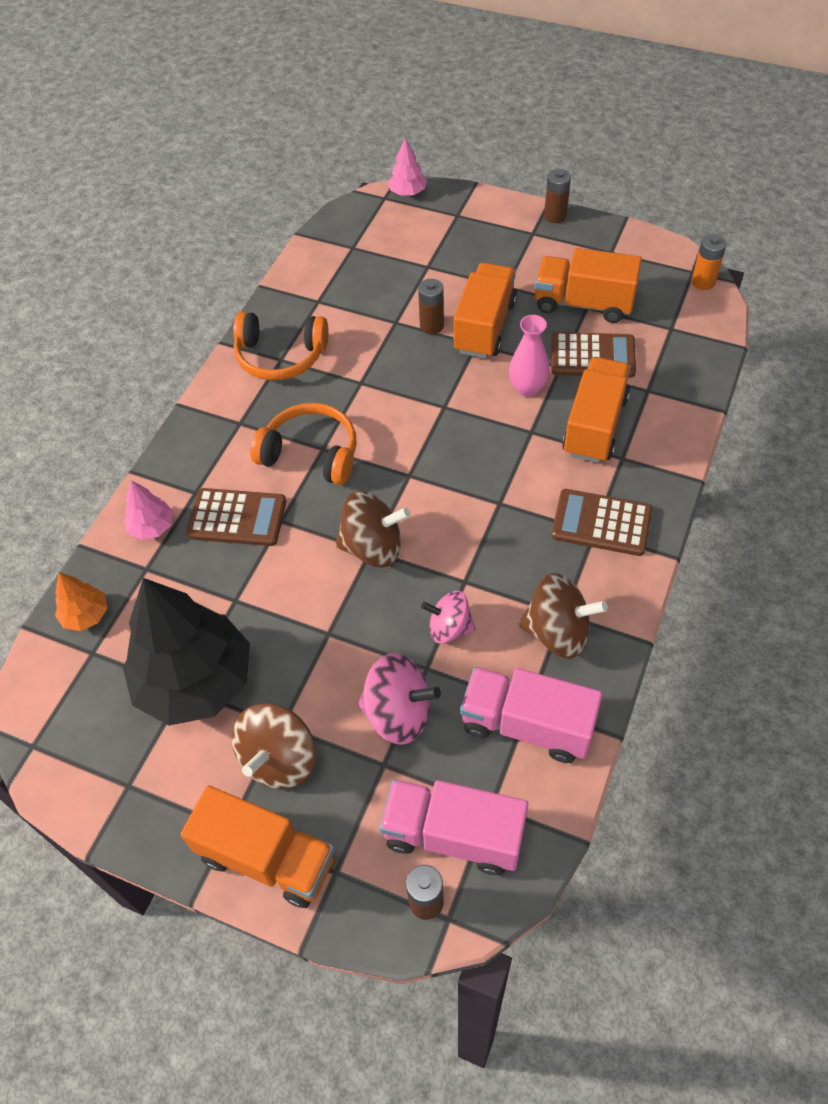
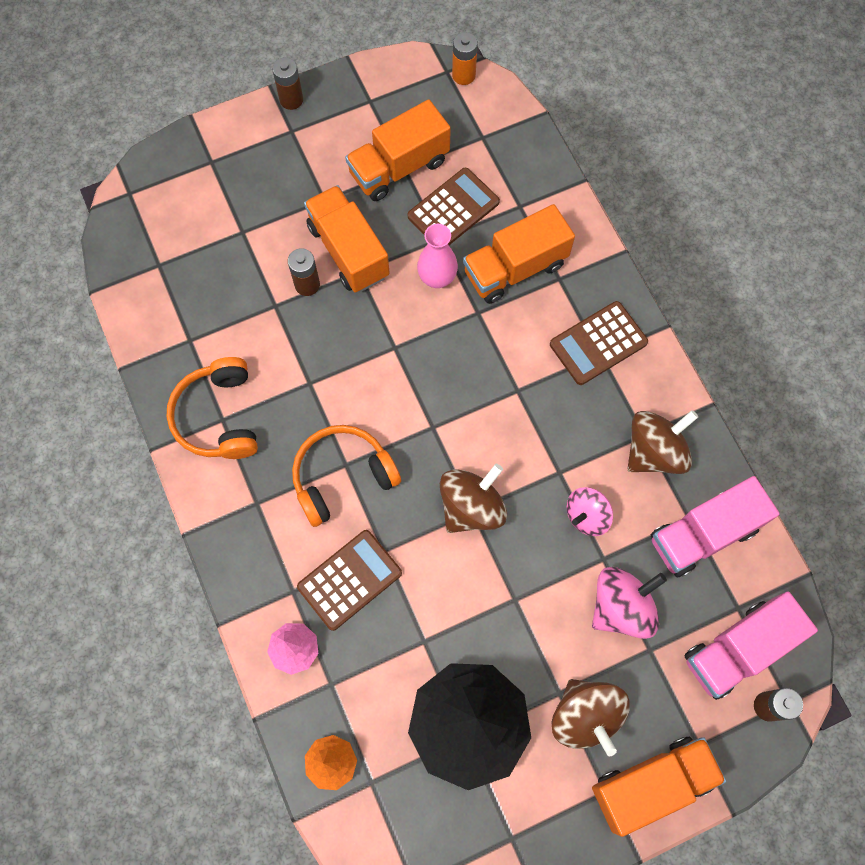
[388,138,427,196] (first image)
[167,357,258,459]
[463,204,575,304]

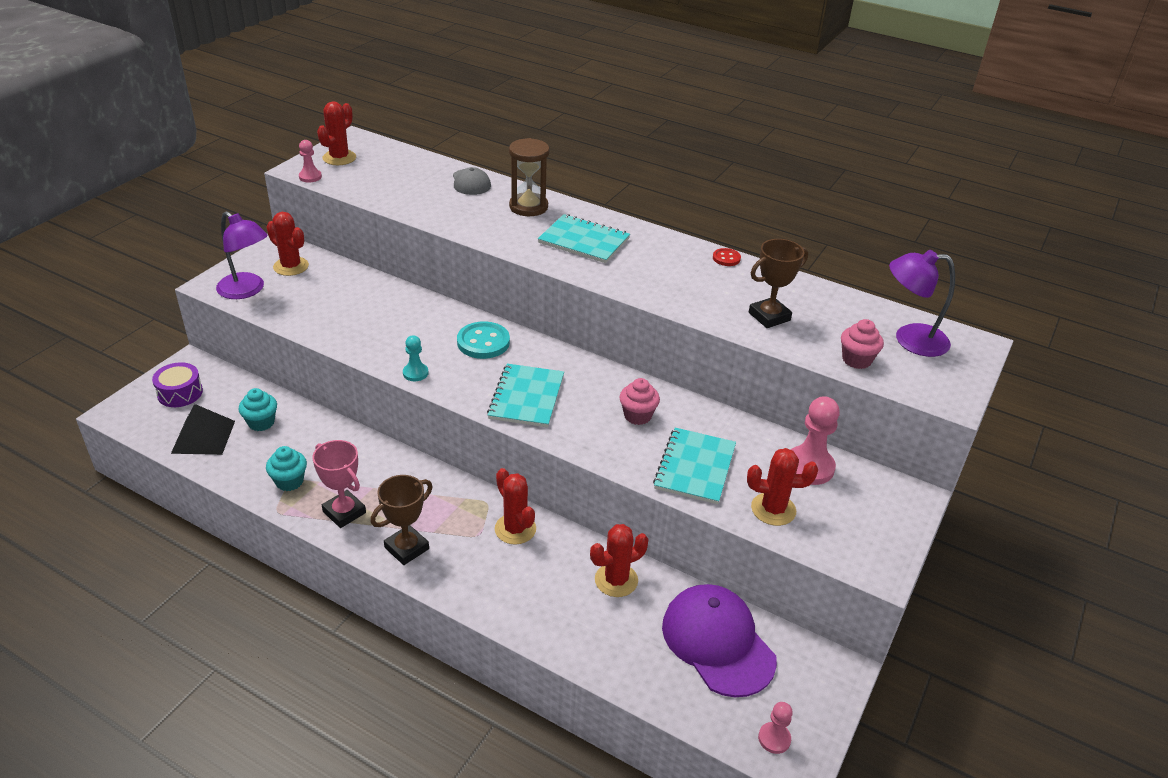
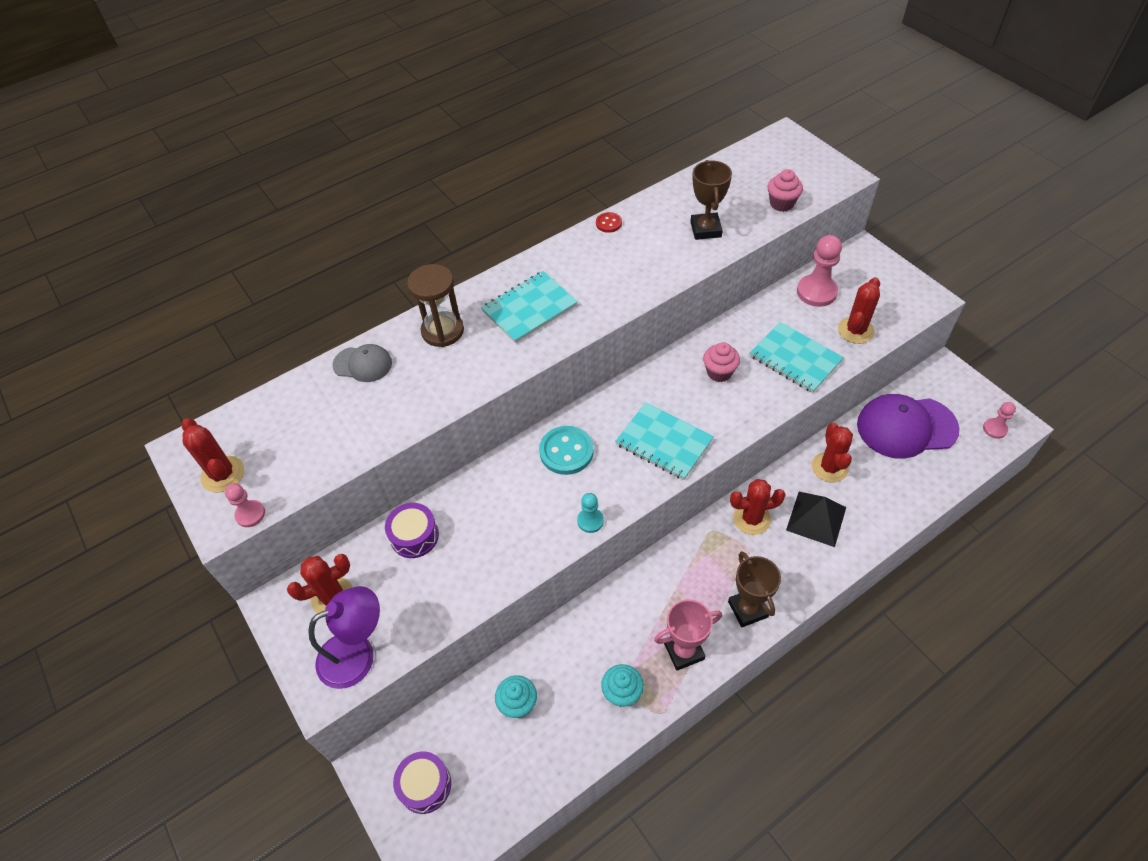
[889,250,955,357] (first image)
[385,503,439,558]
[786,492,846,547]

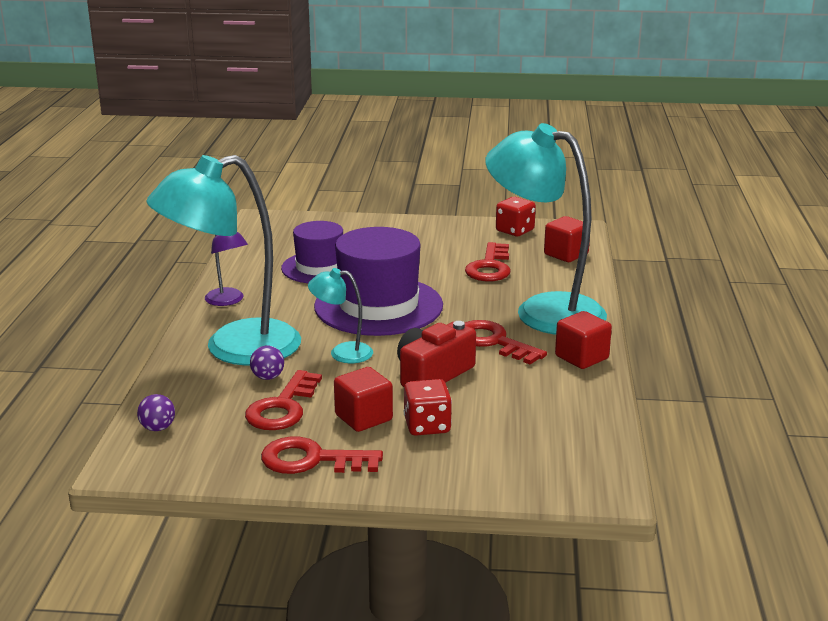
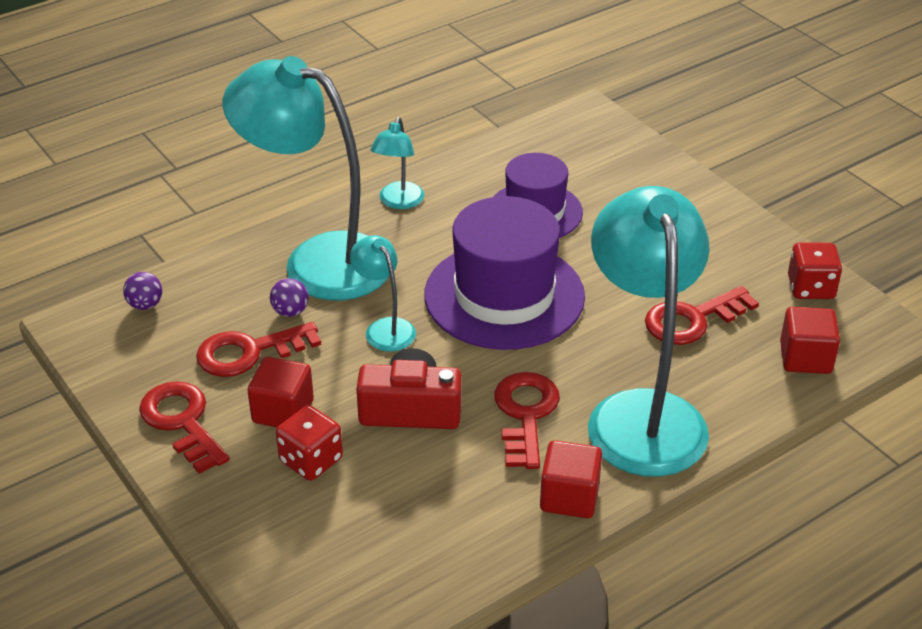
[371,117,424,209]

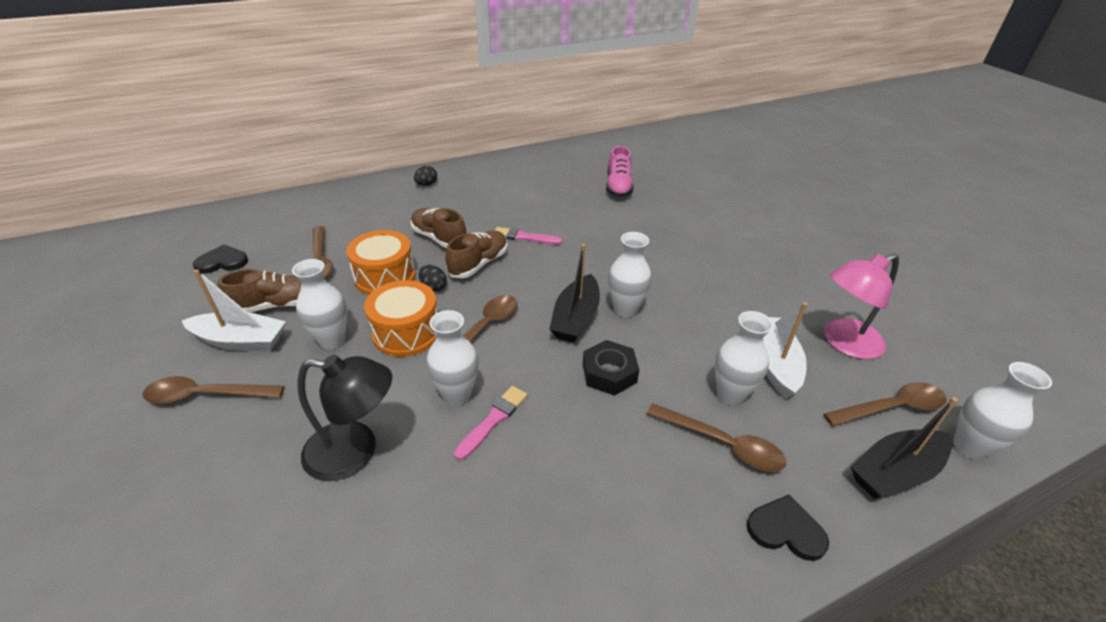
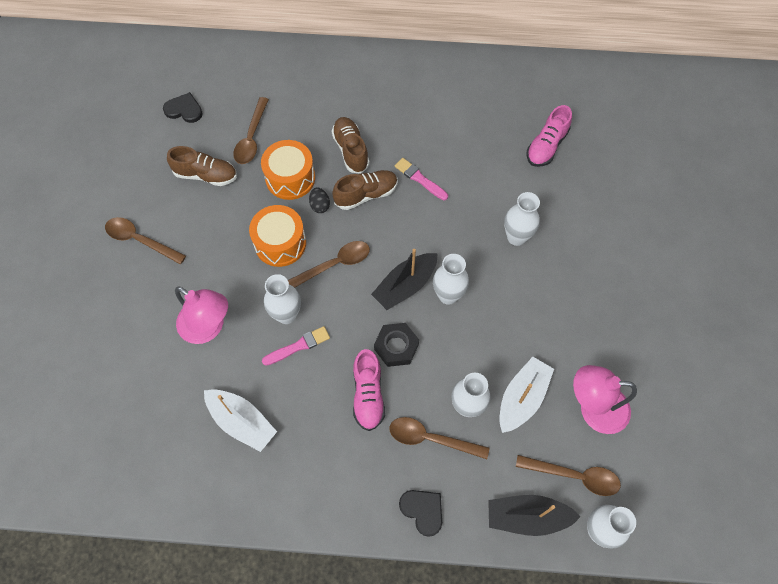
[414,166,437,186] (first image)
[353,349,385,431]
[204,389,277,452]
[504,192,540,246]
[175,286,228,344]
[389,417,490,459]

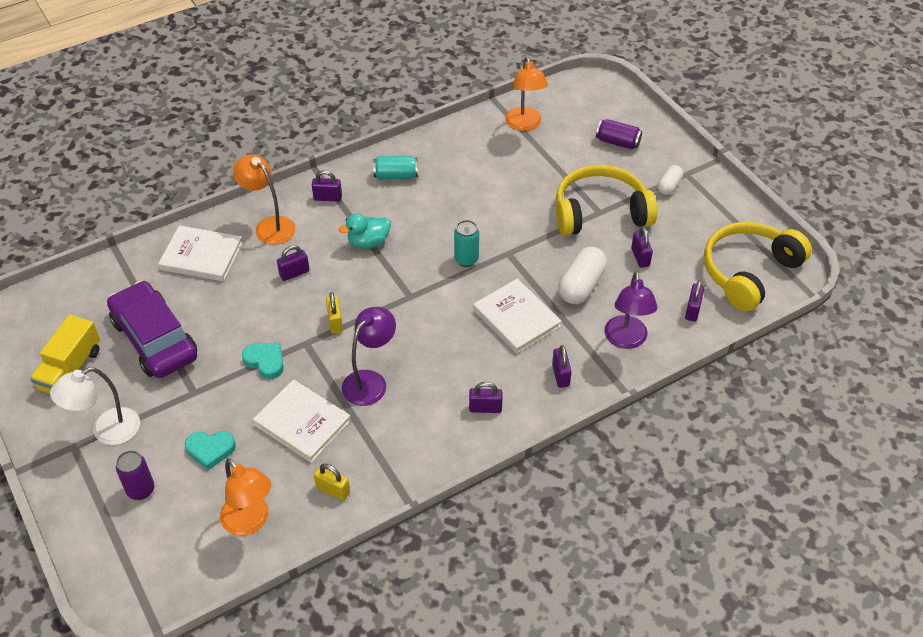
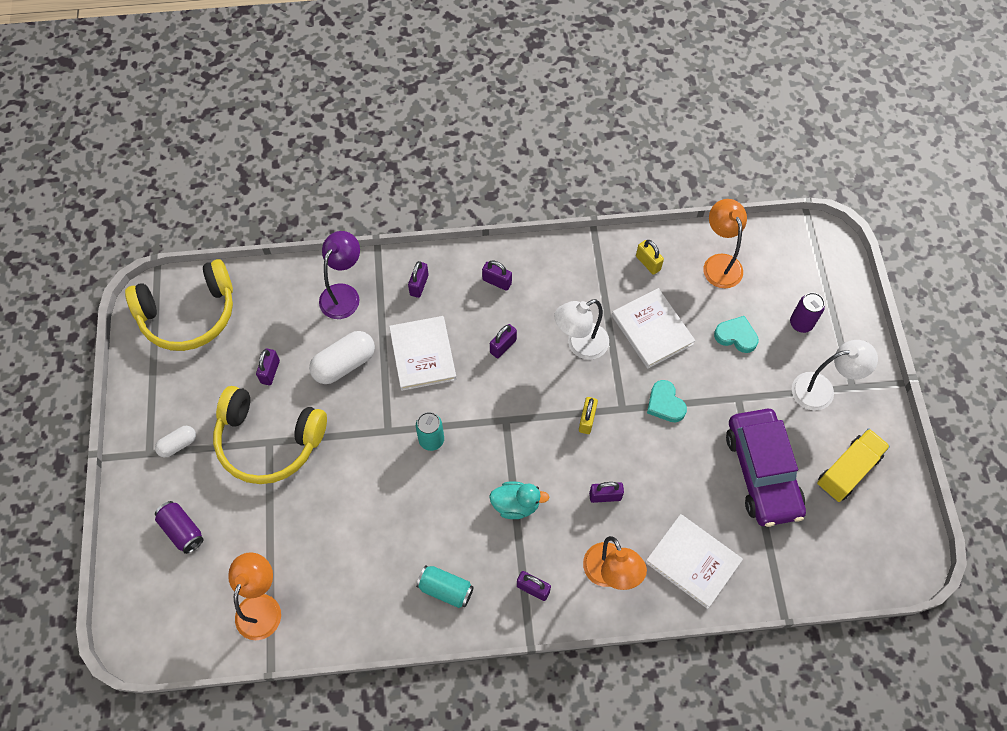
[490,324,517,358]
[554,299,609,360]

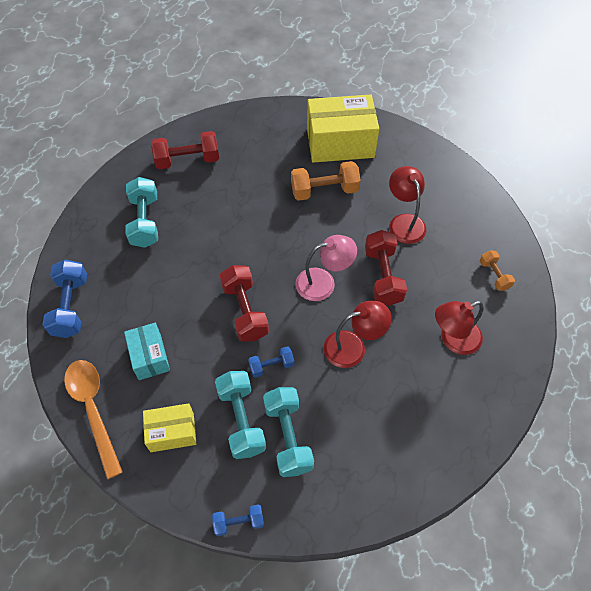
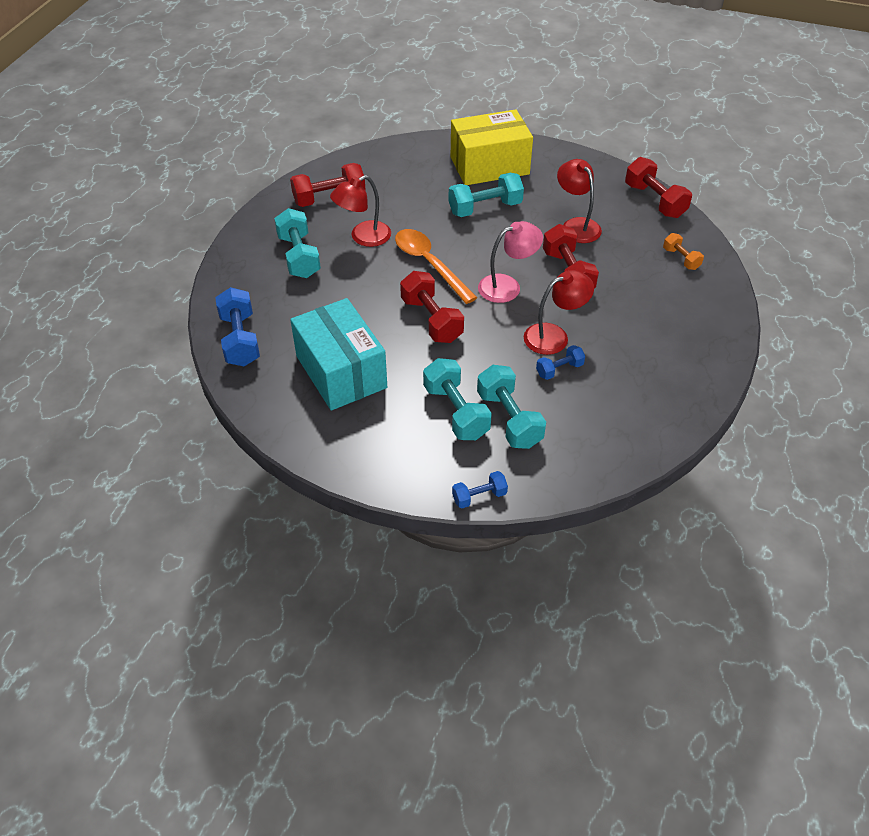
[143,403,196,452] (first image)
[625,157,692,218]
[395,229,478,304]
[536,345,585,380]
[330,175,391,247]
[449,173,524,217]
[290,298,387,410]

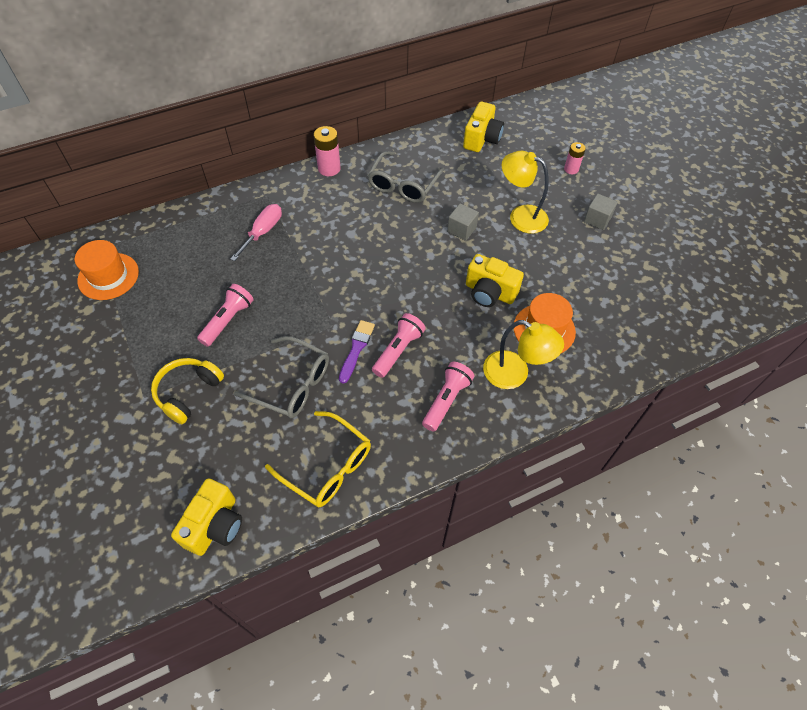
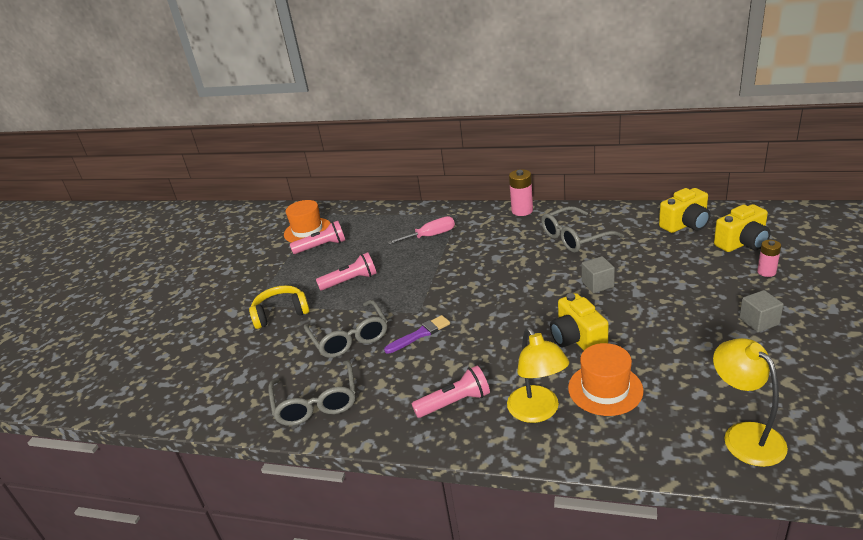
[714,204,771,252]
[290,221,345,254]
[713,338,788,467]
[268,360,355,426]

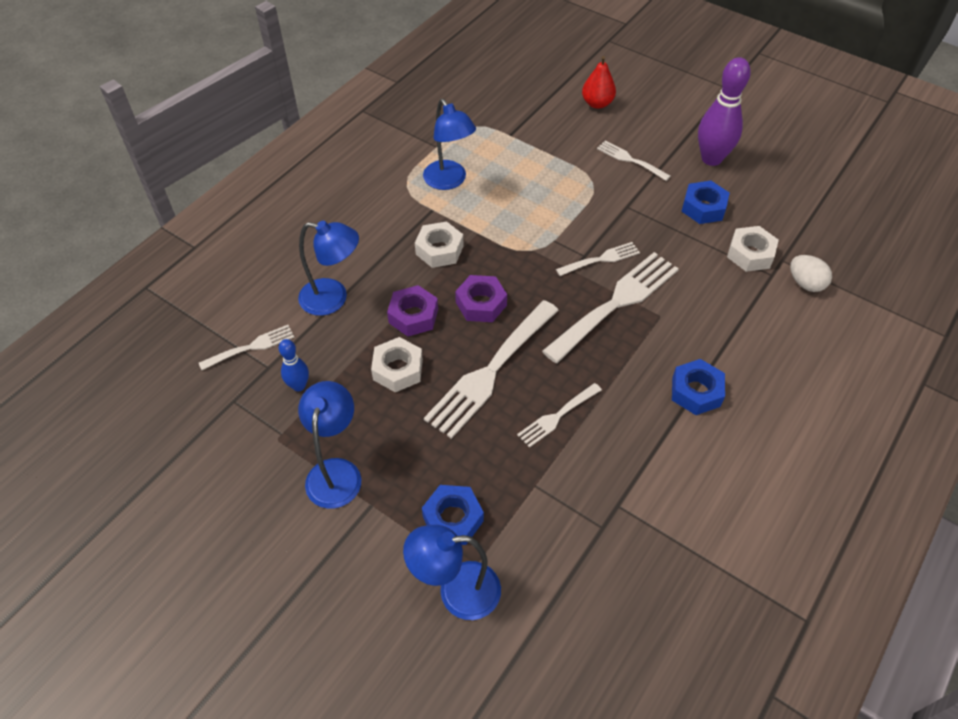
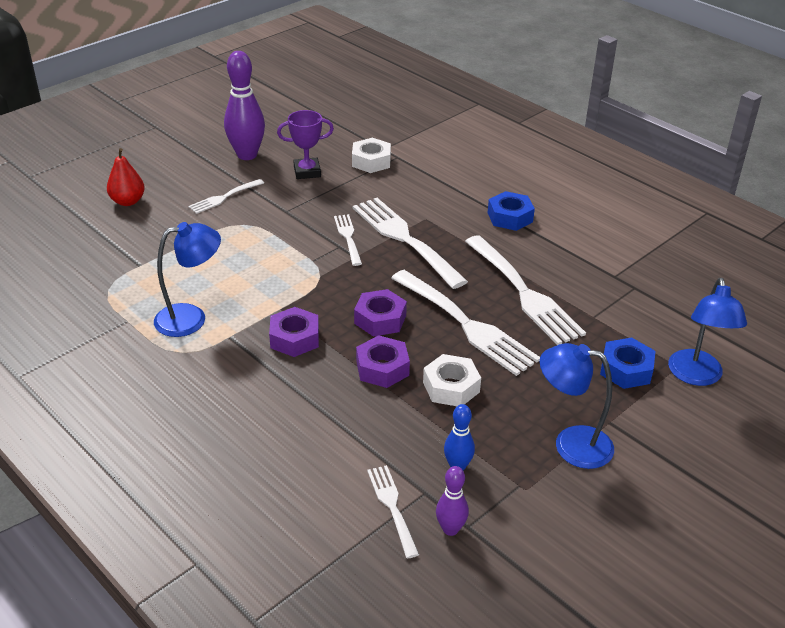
[298,221,359,316] (first image)
[790,255,832,292] (first image)
[436,466,469,536]
[277,110,334,179]
[269,307,319,357]
[465,235,586,345]

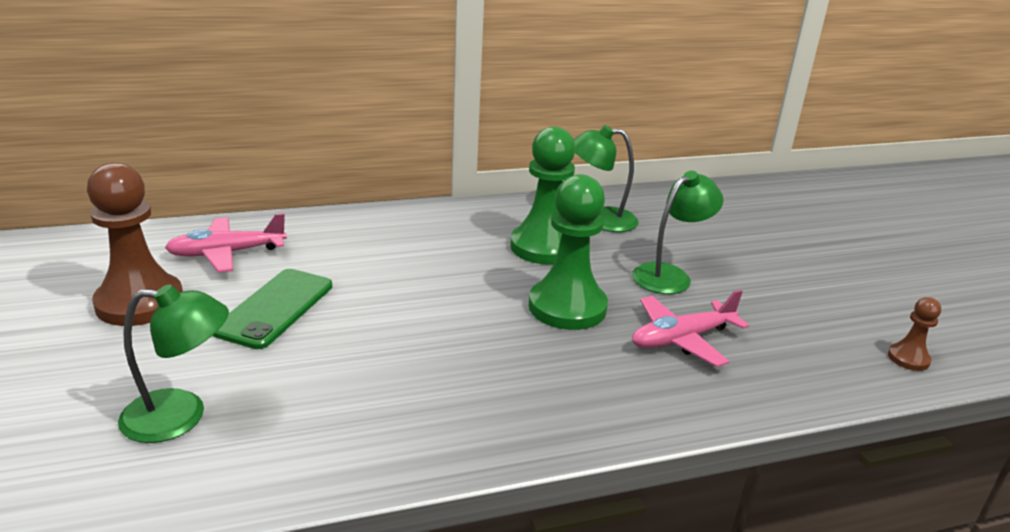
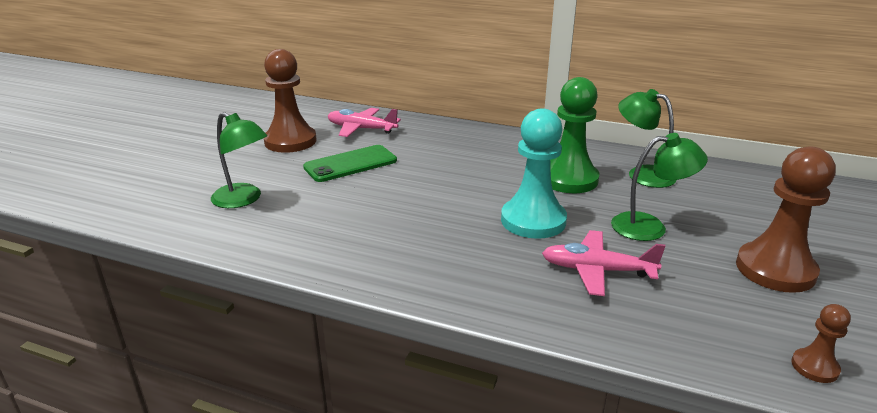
[736,146,836,293]
[501,108,567,239]

